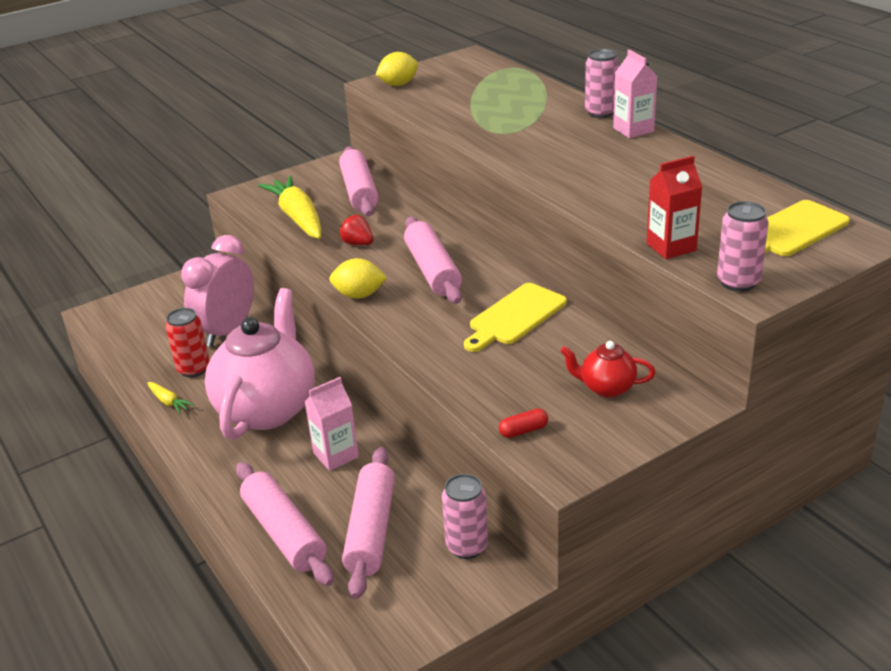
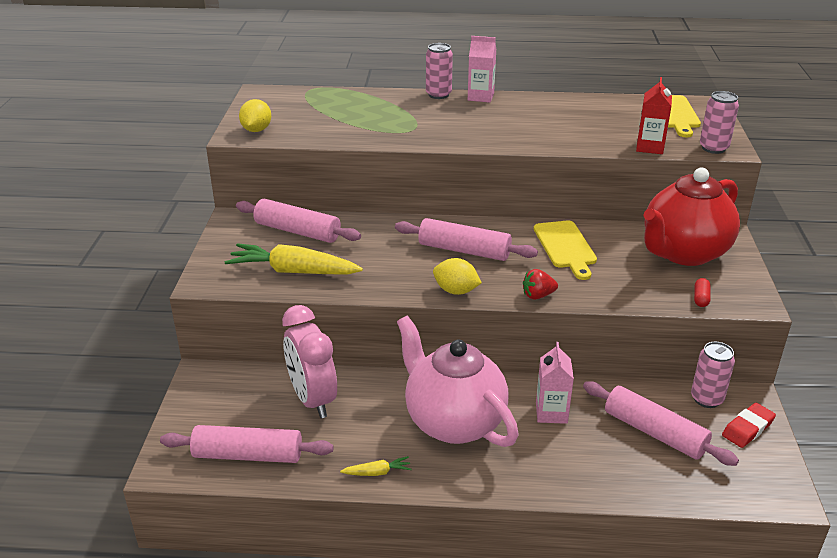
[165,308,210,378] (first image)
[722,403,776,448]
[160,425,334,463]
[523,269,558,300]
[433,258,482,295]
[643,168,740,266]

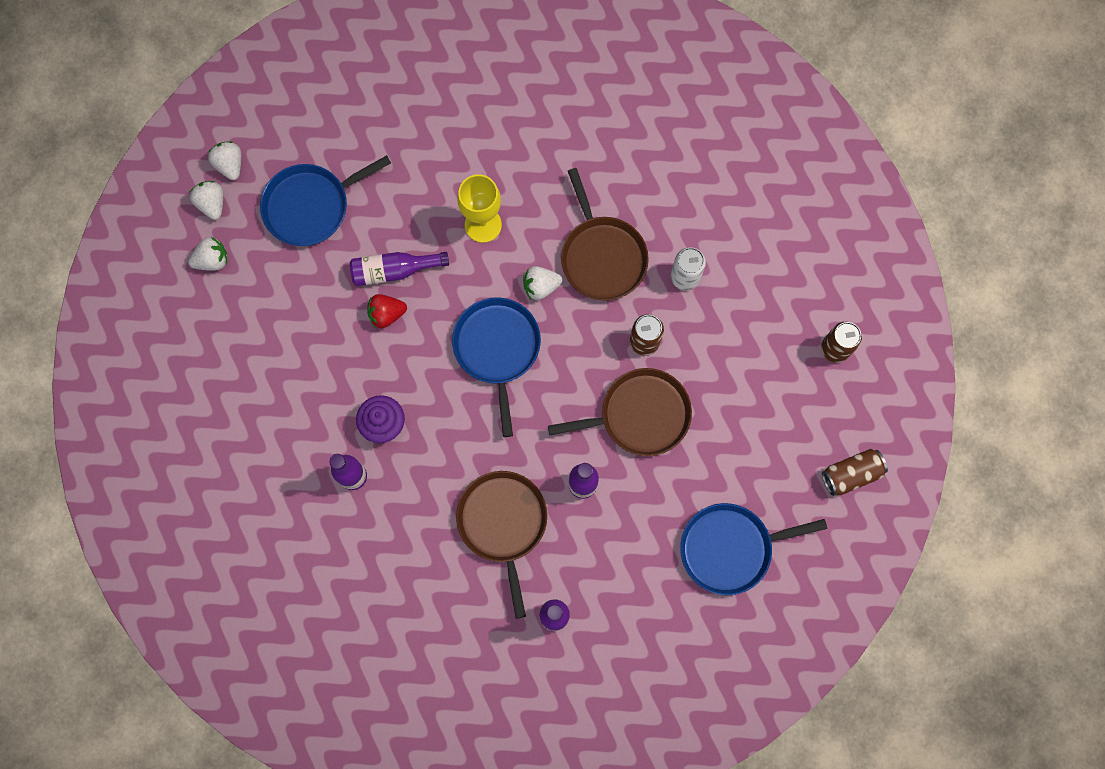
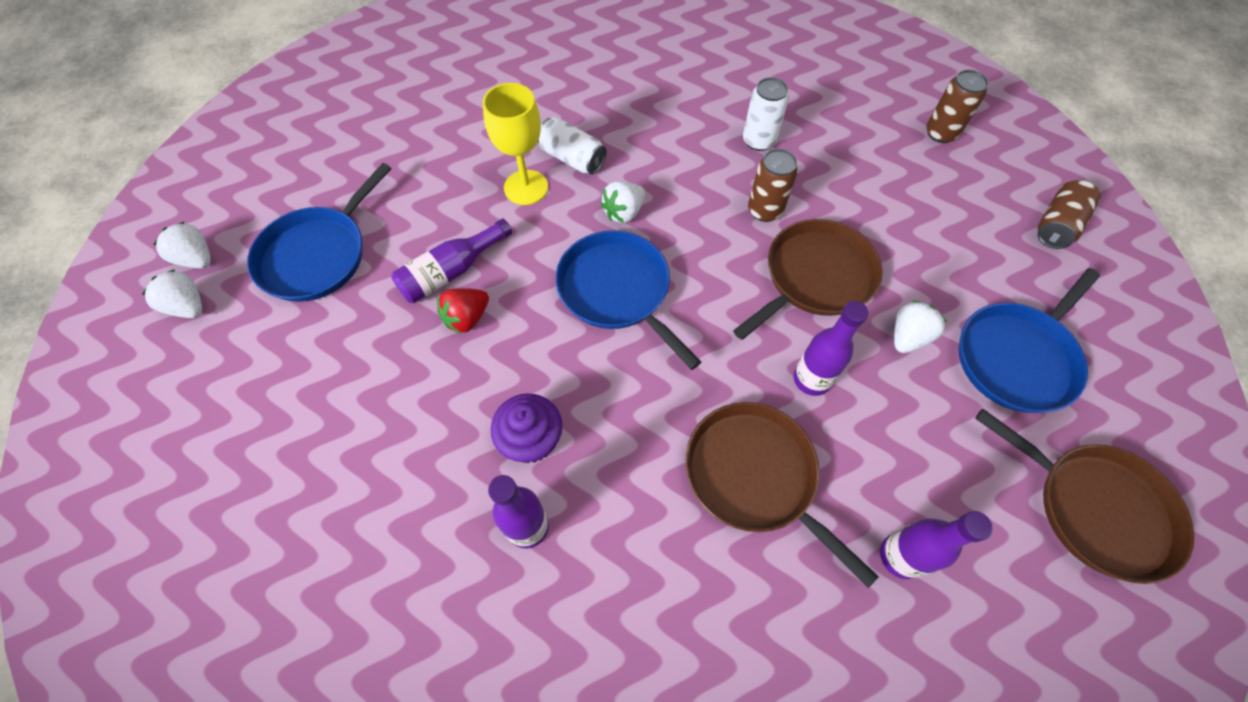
[538,117,607,175]
[894,300,947,353]
[975,409,1194,584]

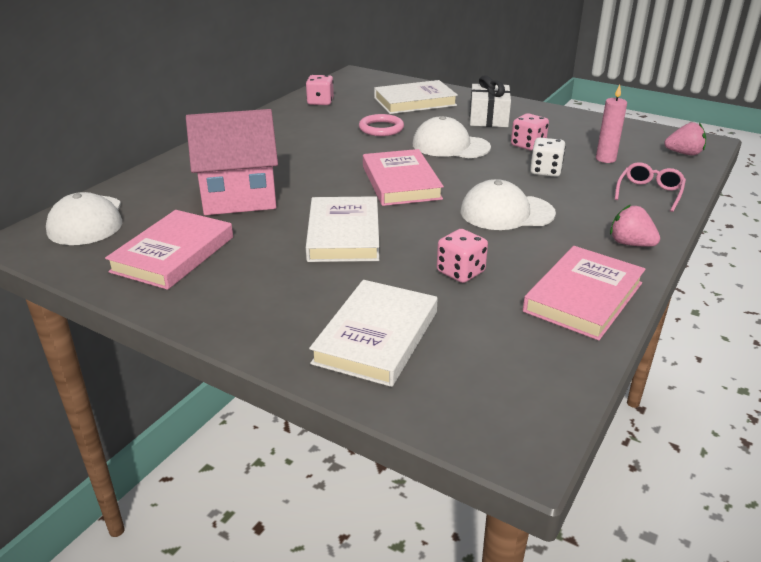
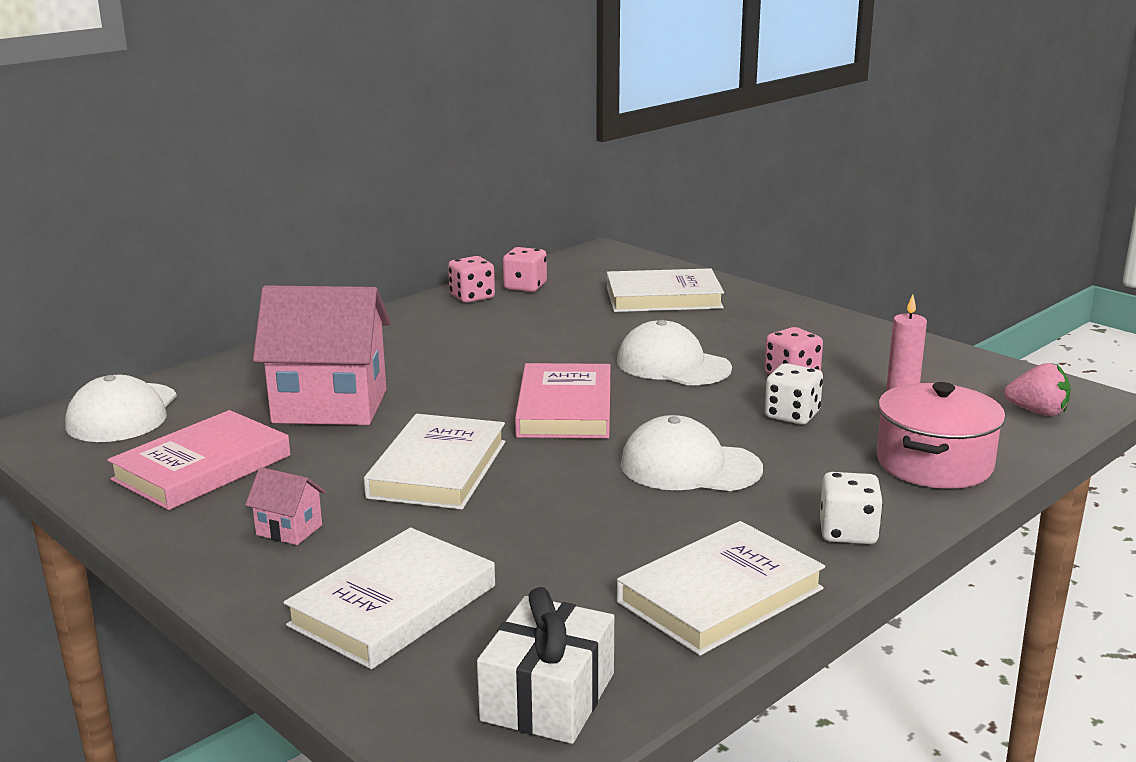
[359,114,404,136] (first image)
[245,467,326,545]
[448,256,495,303]
[477,587,614,744]
[820,472,883,544]
[877,382,1006,489]
[617,521,825,656]

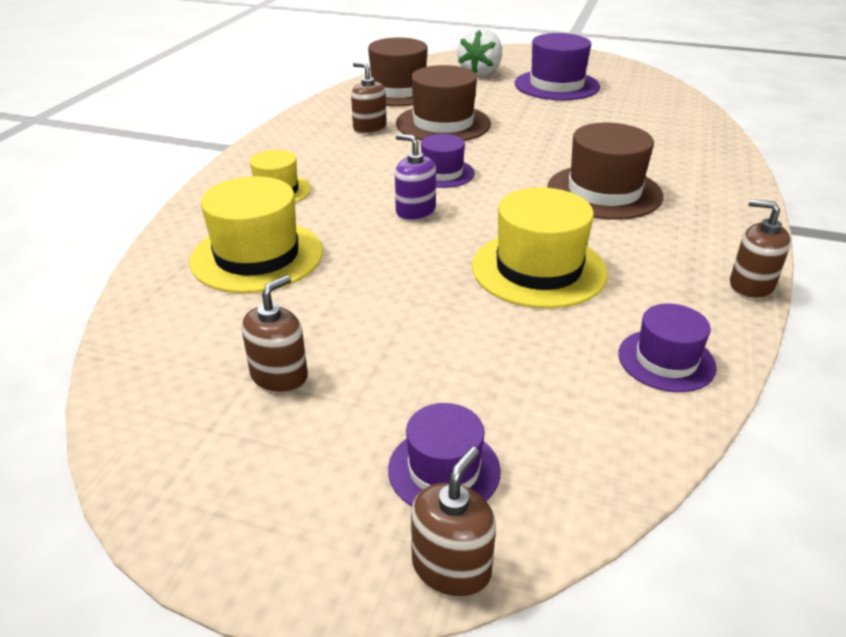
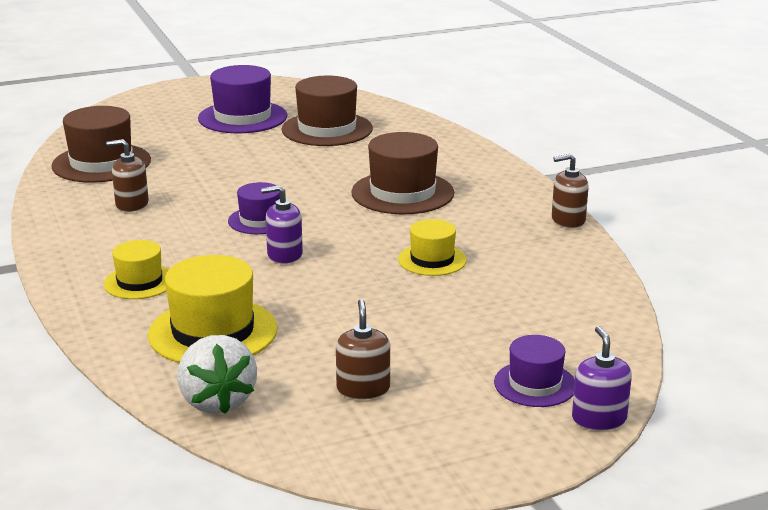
[618,304,717,392] (first image)
[281,76,373,146]
[177,335,257,414]
[572,326,632,431]
[398,219,467,276]

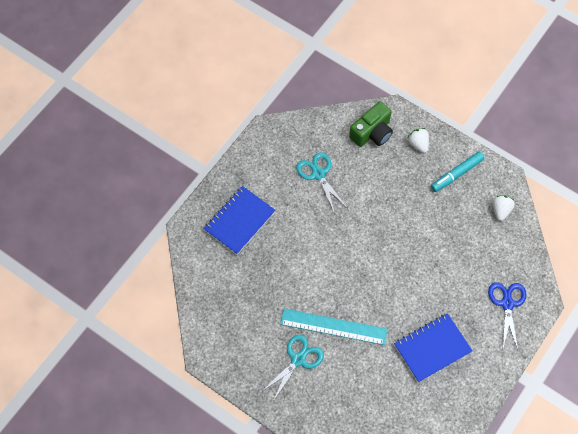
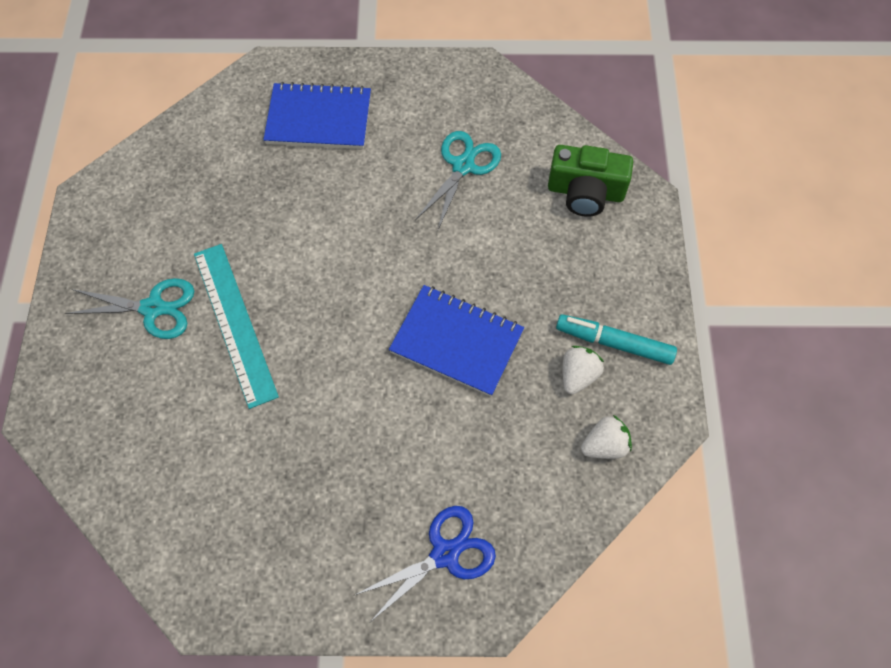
[389,285,524,397]
[563,346,604,394]

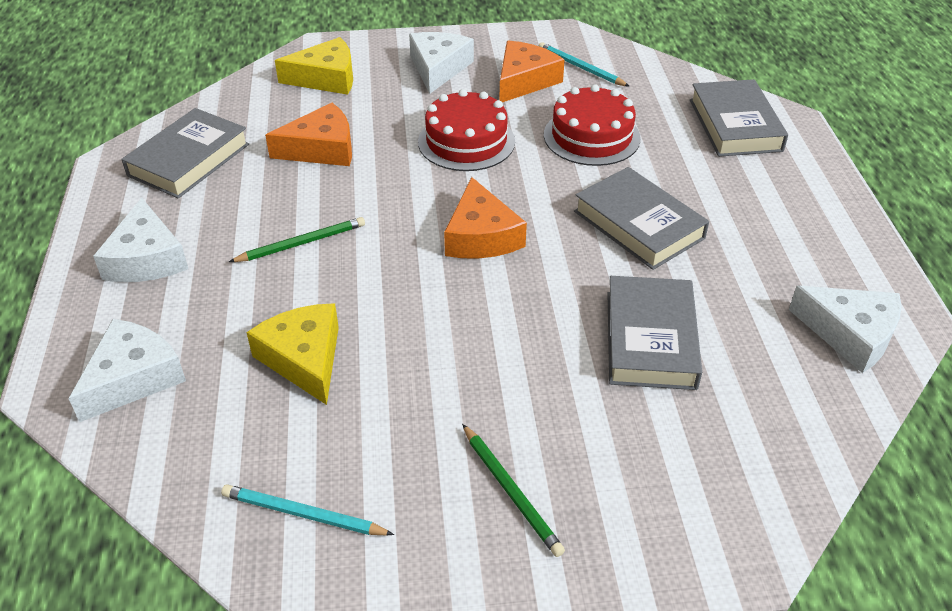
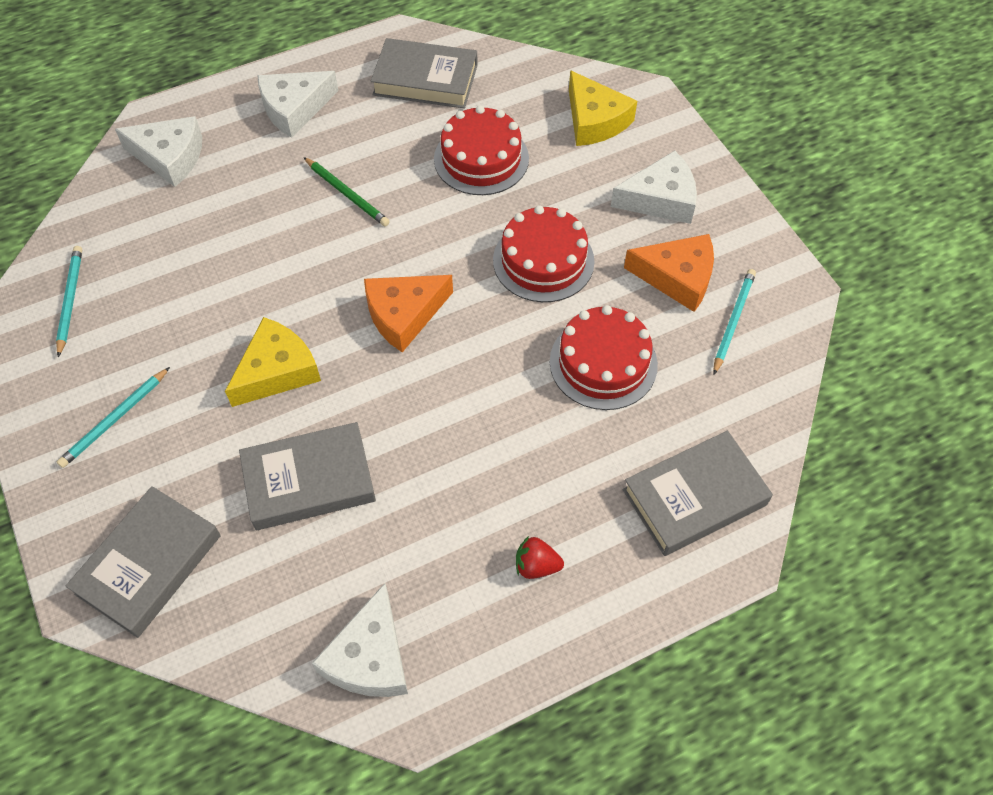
[516,536,564,579]
[225,317,321,407]
[66,486,221,638]
[434,105,529,195]
[57,367,170,468]

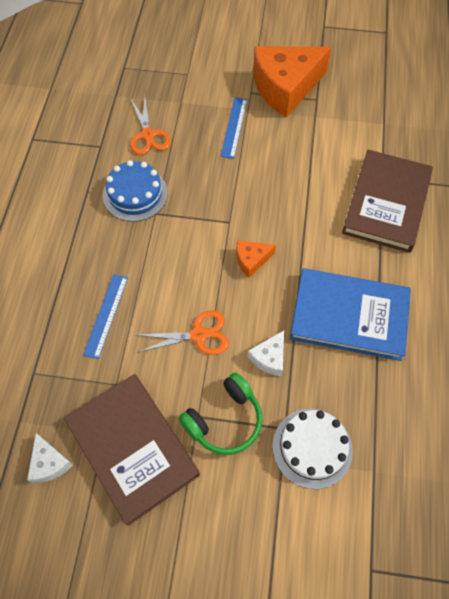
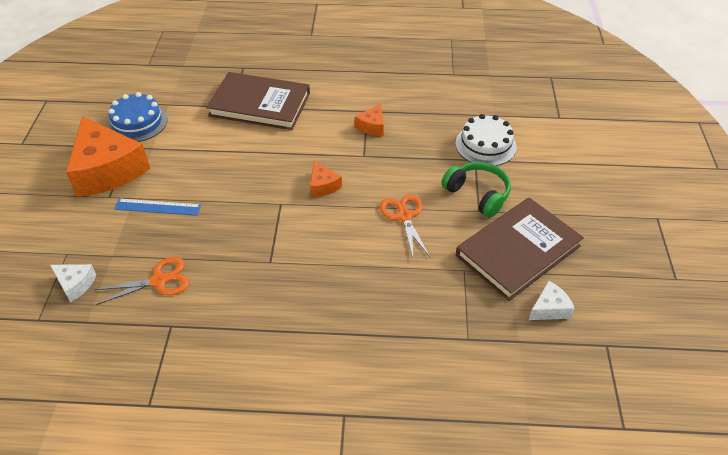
[83,274,128,359] (first image)
[107,92,168,142]
[50,264,96,302]
[355,103,384,136]

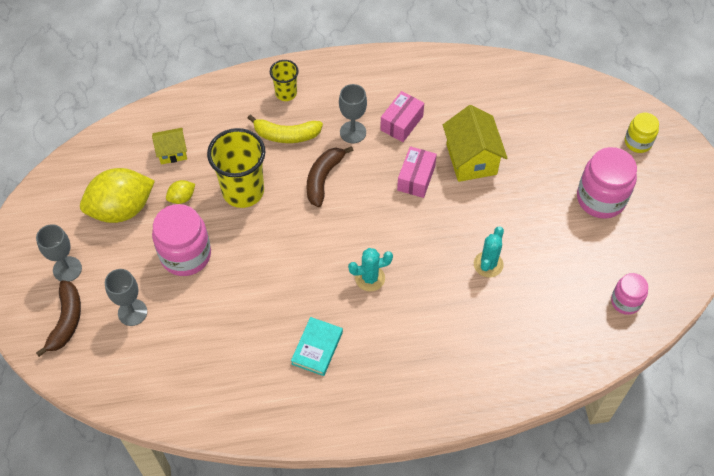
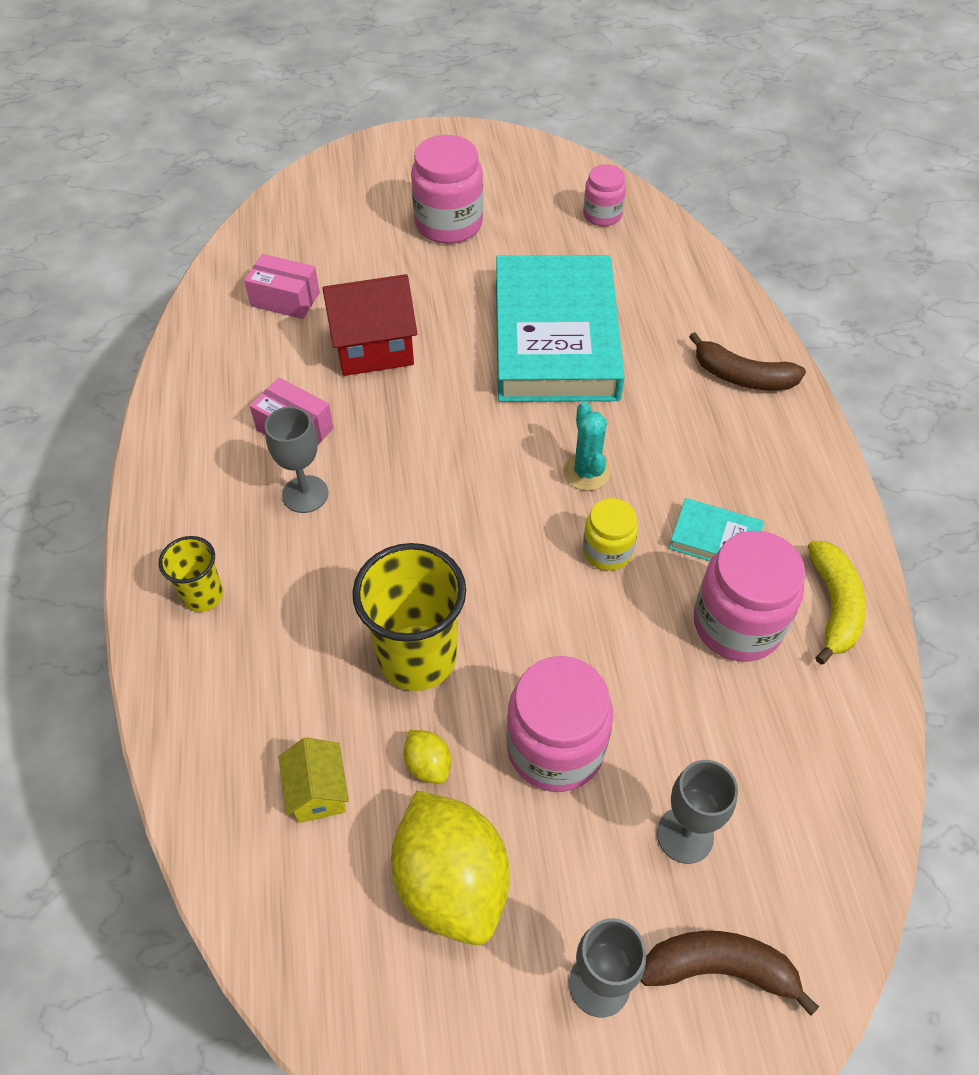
[693,531,805,662]
[808,541,866,665]
[689,332,806,390]
[244,254,320,319]
[583,498,638,571]
[496,255,625,402]
[322,274,417,376]

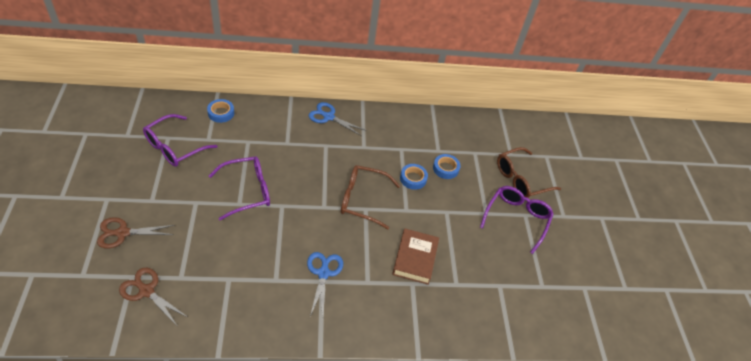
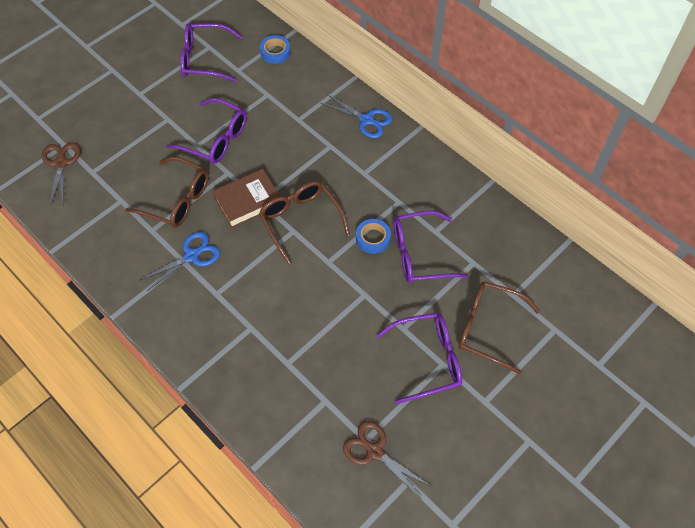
[125,157,209,228]
[343,421,430,498]
[212,169,280,228]
[394,210,468,283]
[321,94,393,138]

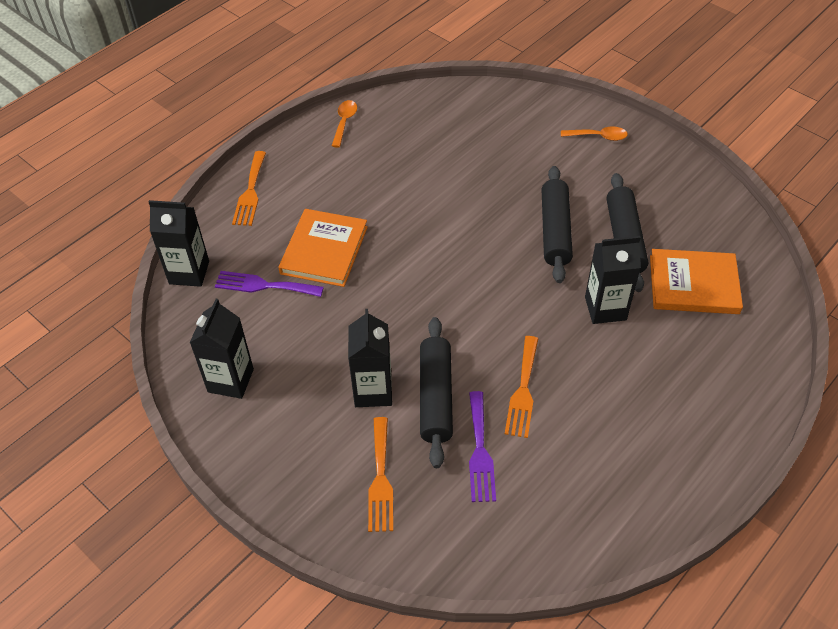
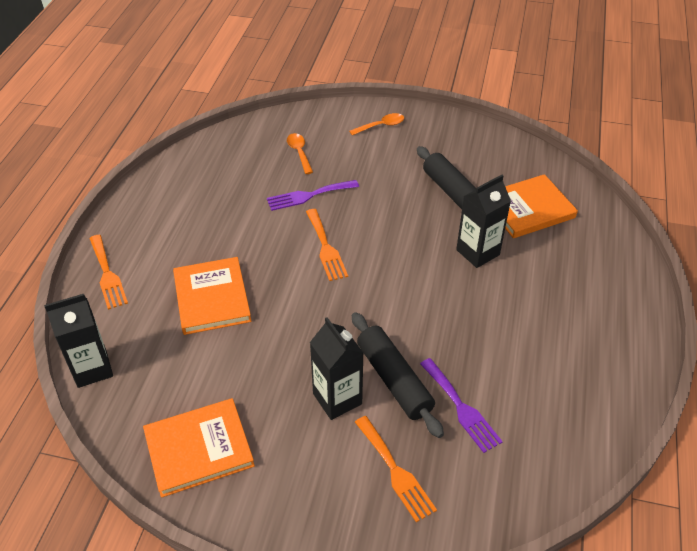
[541,166,573,283] (first image)
[267,180,359,211]
[287,133,313,174]
[306,209,348,281]
[143,398,255,498]

